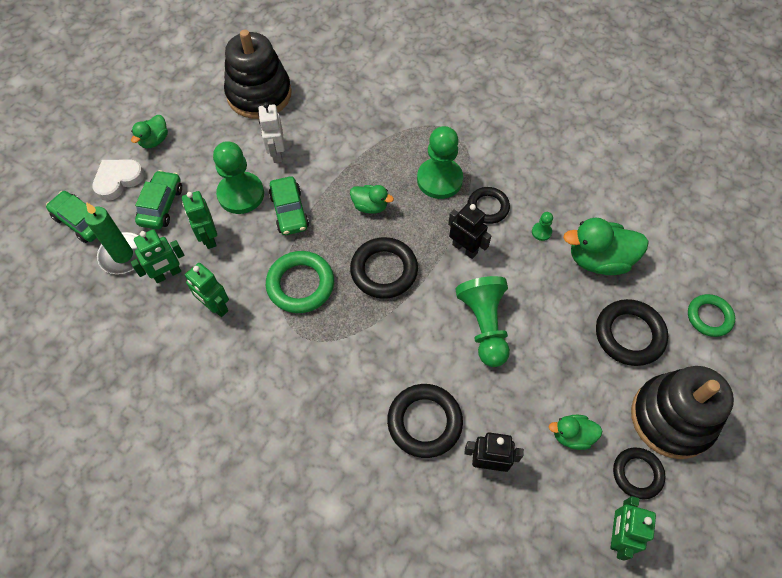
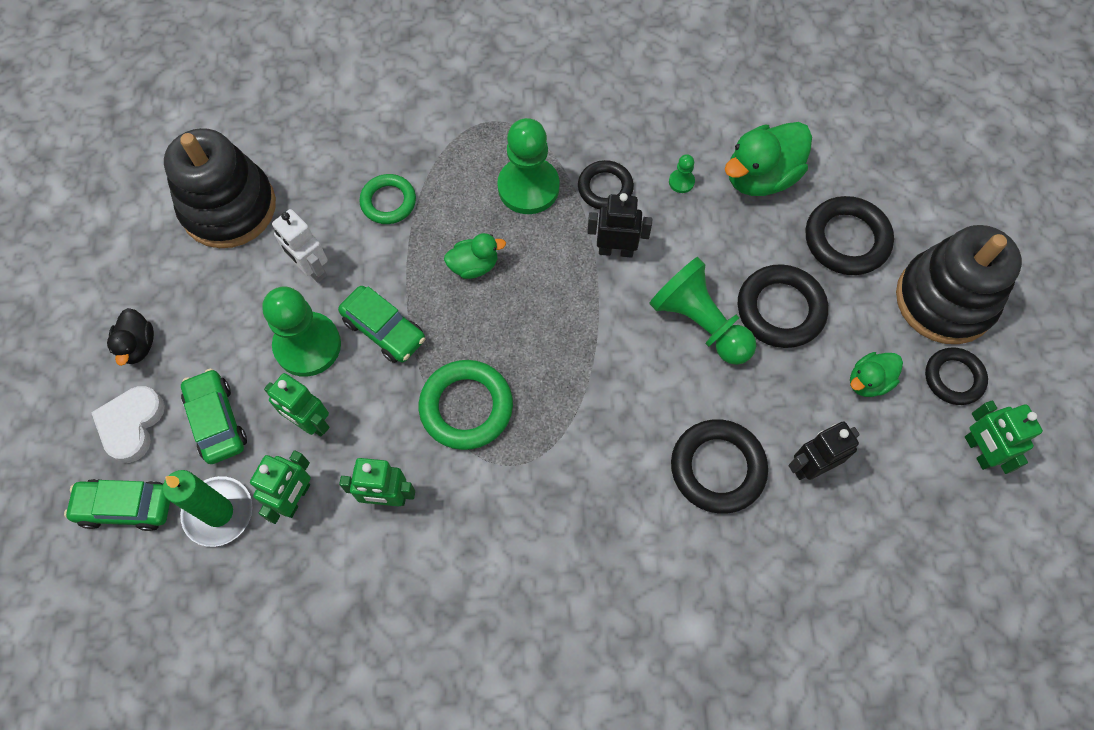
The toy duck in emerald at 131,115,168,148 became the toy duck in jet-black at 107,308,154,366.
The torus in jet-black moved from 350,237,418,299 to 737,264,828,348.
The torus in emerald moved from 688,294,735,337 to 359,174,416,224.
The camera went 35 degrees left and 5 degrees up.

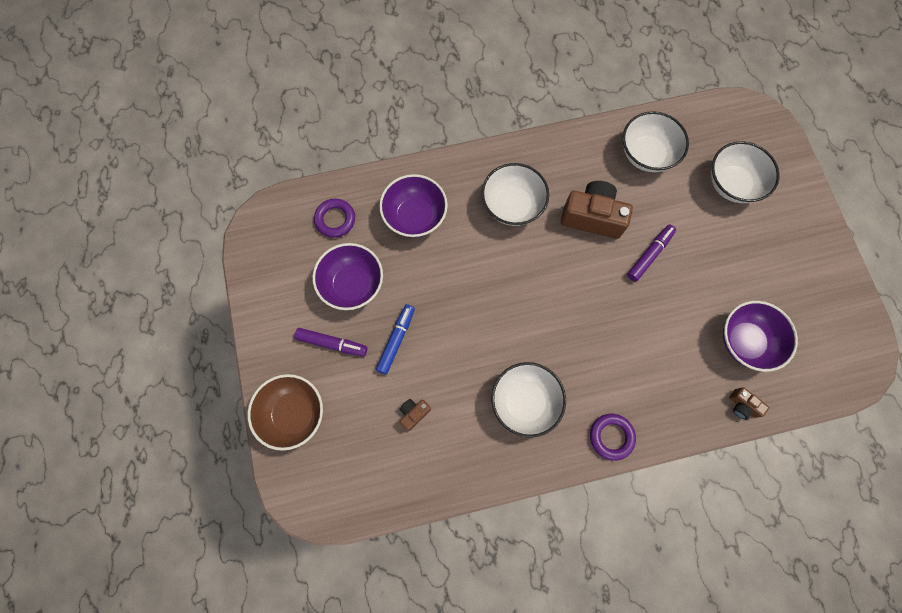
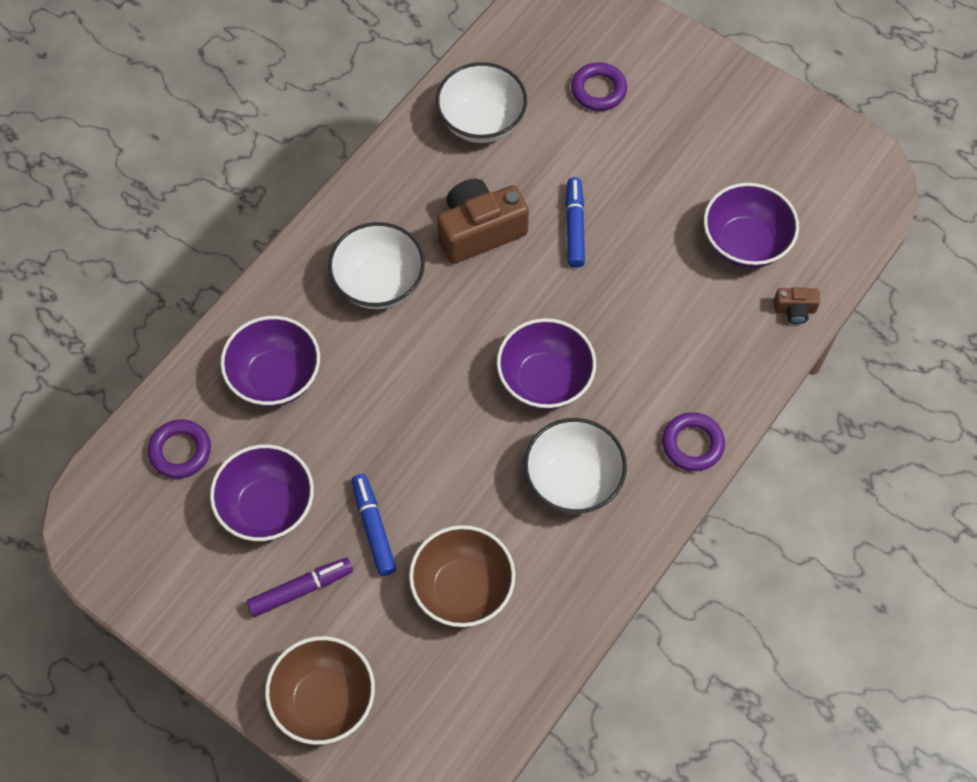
The camera in brown at 399,399,431,431 was replaced by the serving bowl in brown at 409,525,515,627.
The marker in royal purple at 627,225,676,282 became the marker in blue at 566,177,585,268.
The serving bowl in snow-white at 711,141,779,203 was replaced by the torus in royal purple at 571,62,627,111.
The serving bowl in royal purple at 497,318,596,410 appeared.
The camera went 40 degrees left and 10 degrees down.

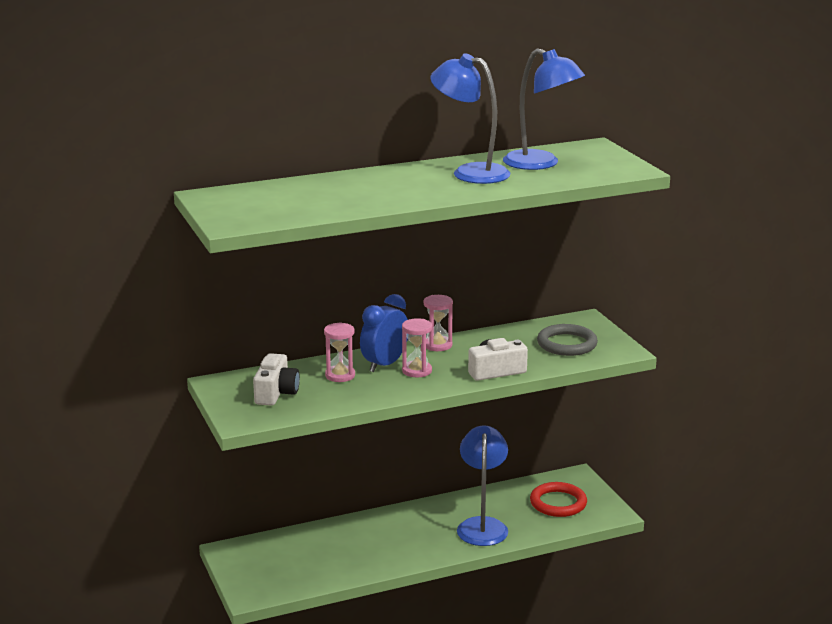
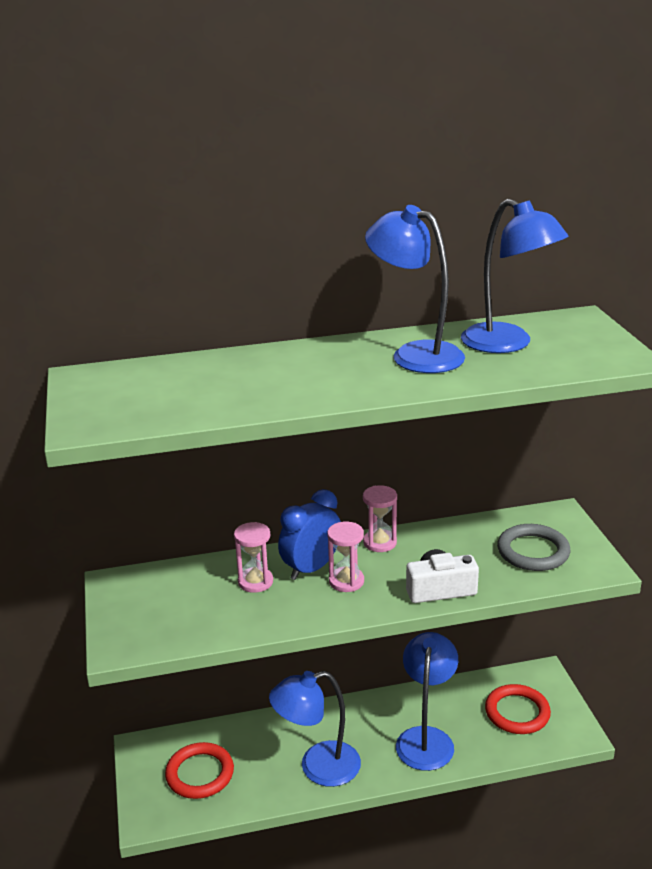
The camera in snow-white at 253,353,300,406 disappeared.
The torus in crimson at 165,742,234,799 appeared.
The reading lamp in blue at 269,671,361,787 appeared.
The camera went 10 degrees right and 5 degrees up.

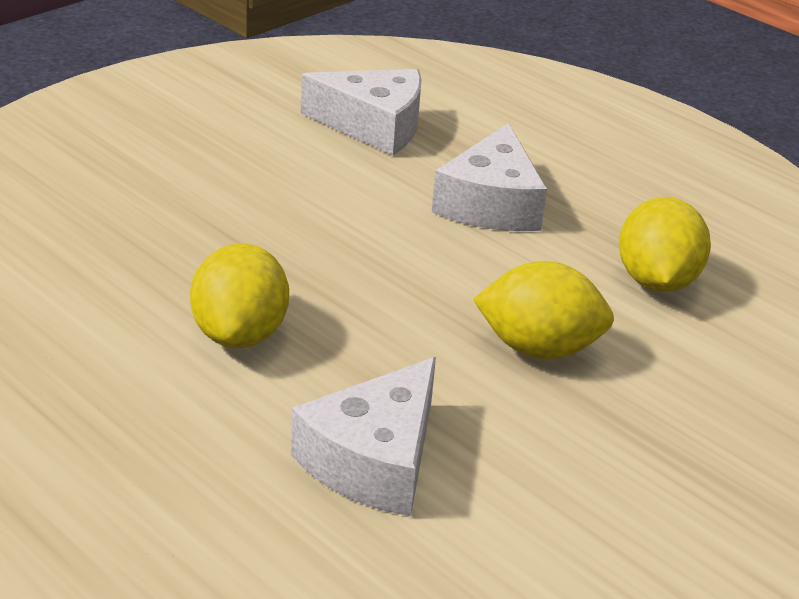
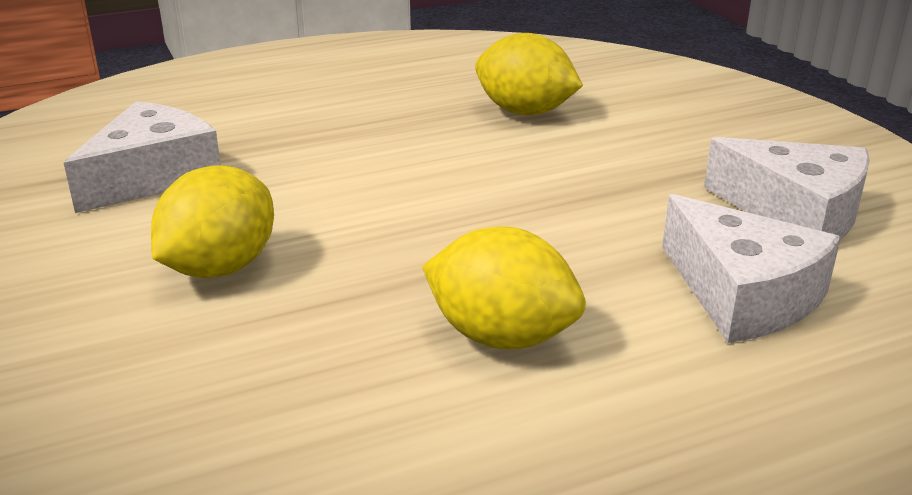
The piece of cheese in snow-white moved from 432,123,547,231 to 704,137,870,239.
The citrus fruit in bright yellow moved from 473,261,614,359 to 151,165,274,278.
The camera went 65 degrees left and 5 degrees down.

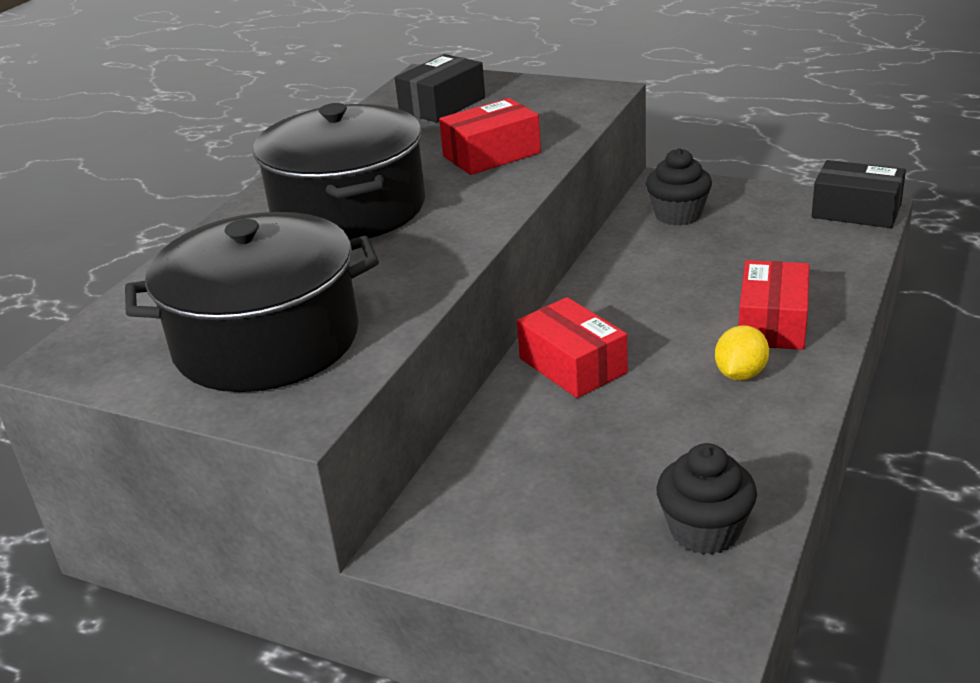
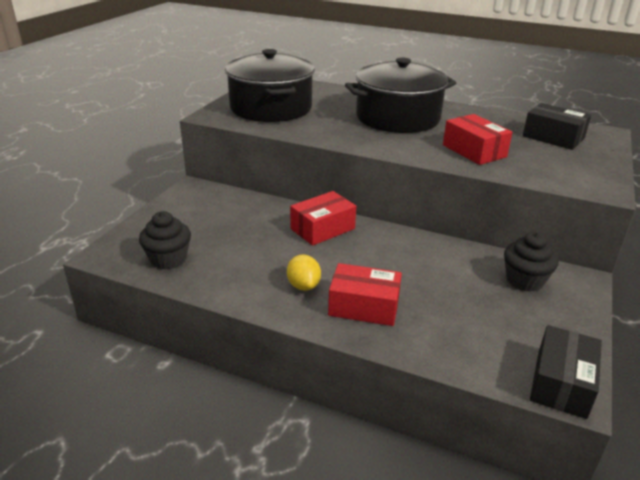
The citrus fruit in bright yellow at 715,325,769,381 turned 45 degrees clockwise.
The camera went 85 degrees right and 0 degrees up.

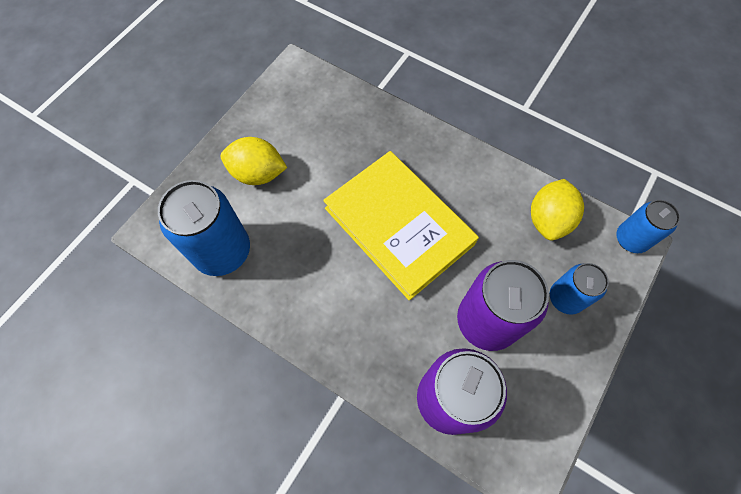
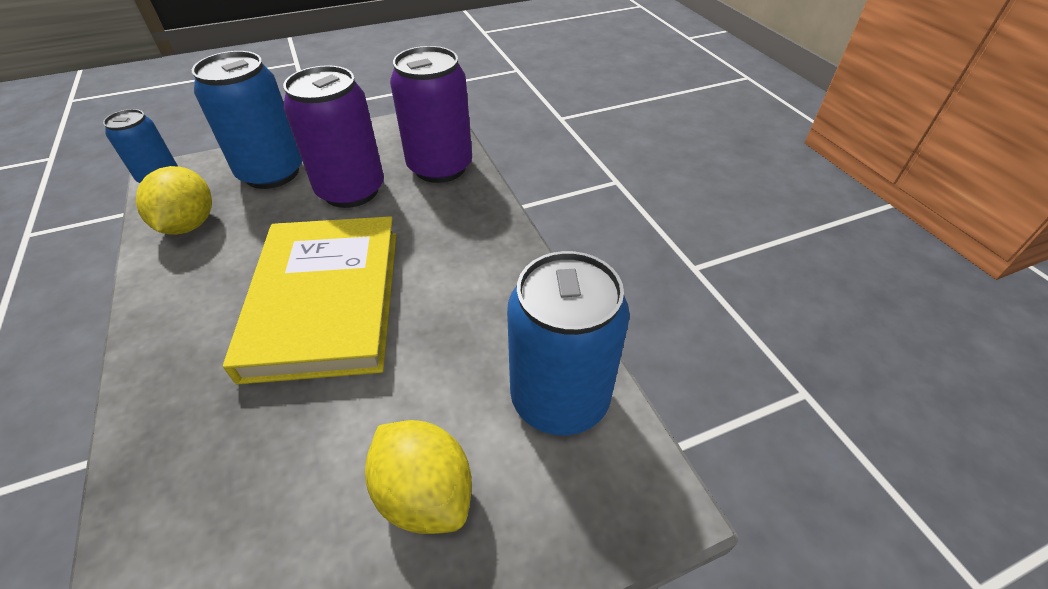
The citrus fruit in bright yellow at 531,179,584,241 turned 60 degrees counterclockwise.
The soda can in blue at 550,263,609,315 changed to 1.69 times the size.
The camera went 145 degrees left and 20 degrees down.

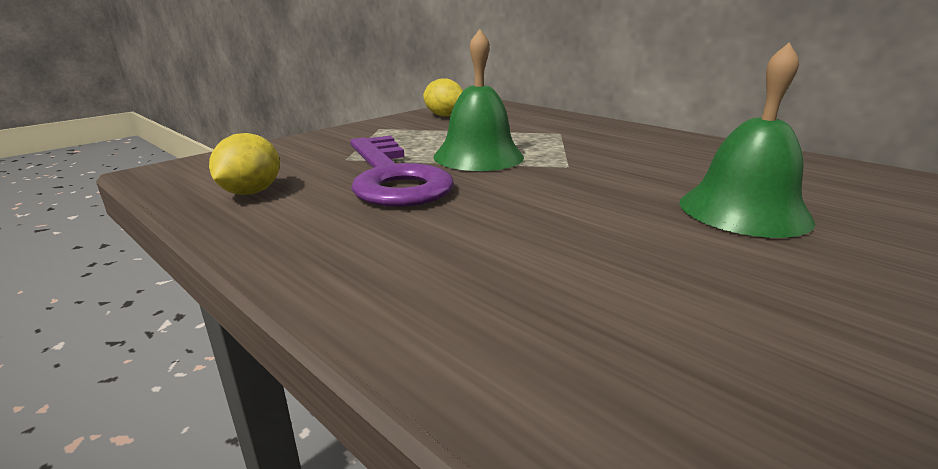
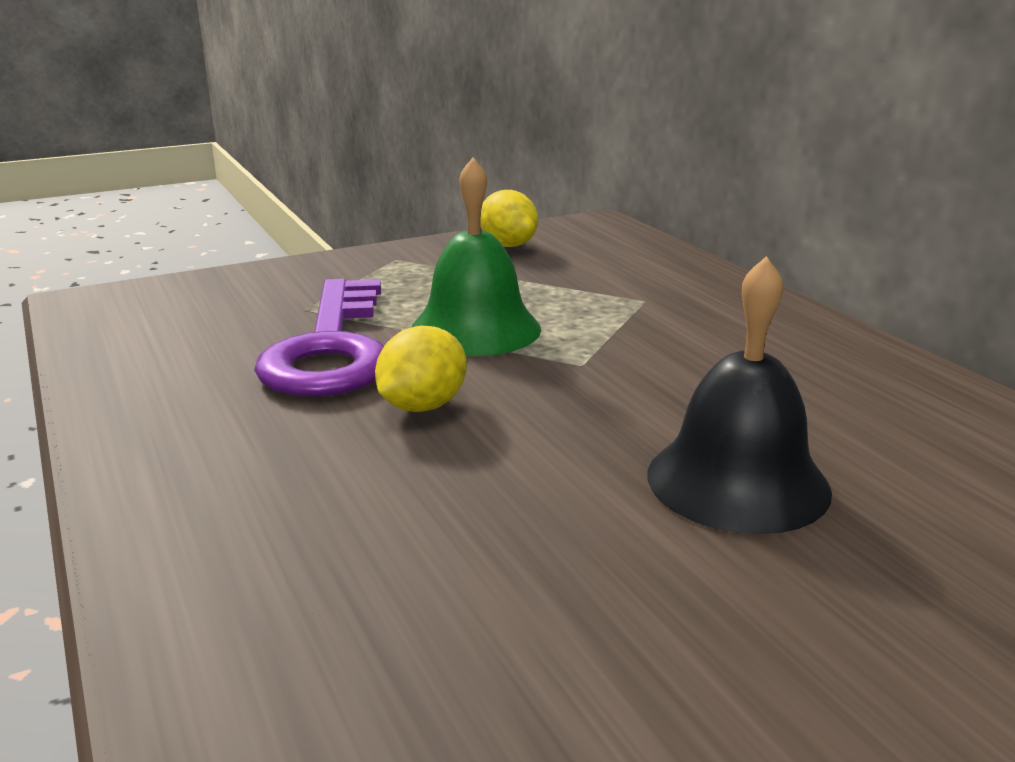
The citrus fruit in bright yellow moved from 209,133,280,195 to 375,326,467,412.
The school bell in emerald at 679,42,815,238 became the school bell in jet-black at 648,256,832,534.
The camera went 20 degrees right and 0 degrees up.

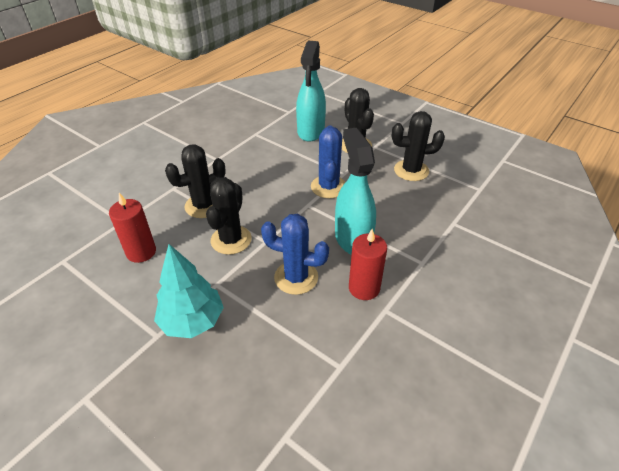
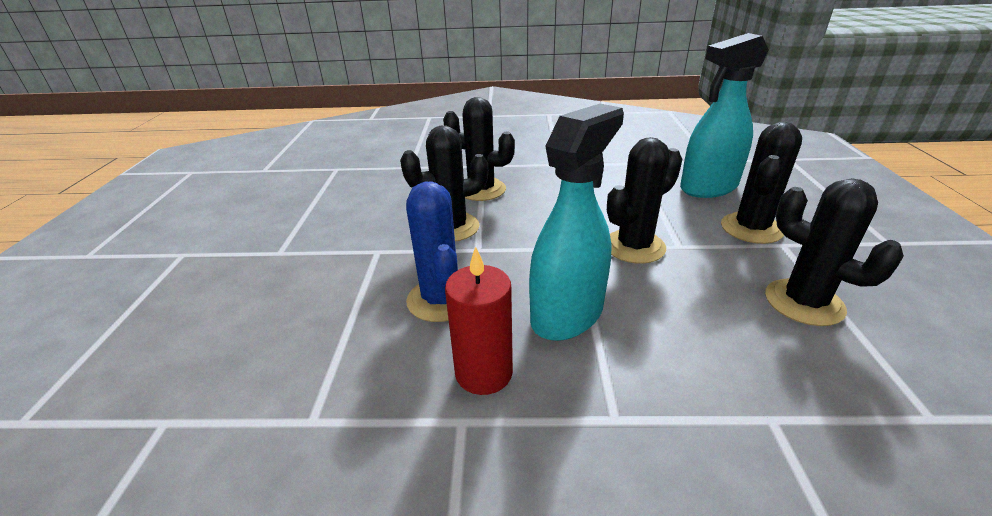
The candle in crimson at 109,193,156,263 disappeared.
The tree in aqua at 154,244,224,338 disappeared.
The cactus in blue at 311,126,345,198 became the cactus in jet-black at 607,137,682,264.
The camera went 55 degrees right and 10 degrees down.

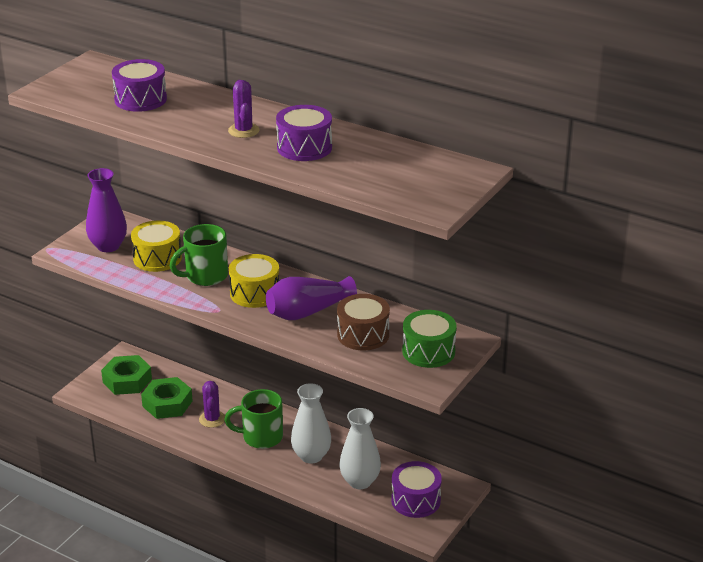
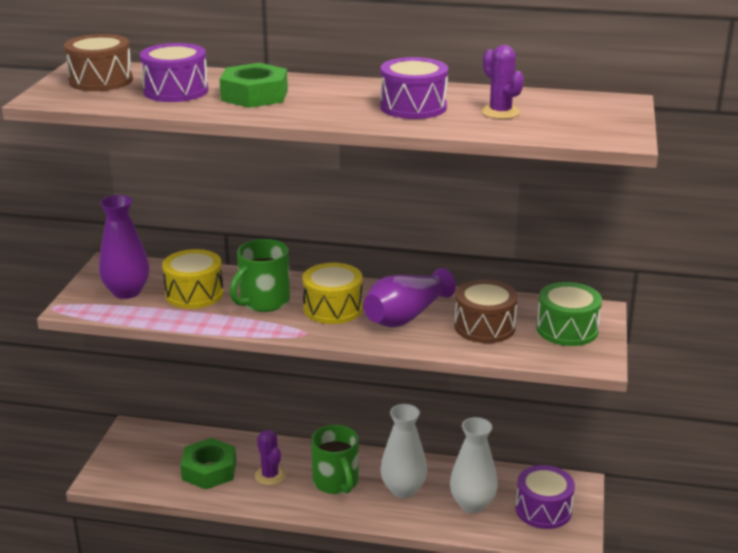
The nut in emerald moved from 101,355,152,395 to 220,63,288,108.
The mug in emerald at 224,389,283,449 turned 90 degrees counterclockwise.
The cactus in royal purple moved from 228,80,260,138 to 481,45,524,119.
The drum in brown at 64,34,133,91 appeared.
The camera went 20 degrees left and 5 degrees down.

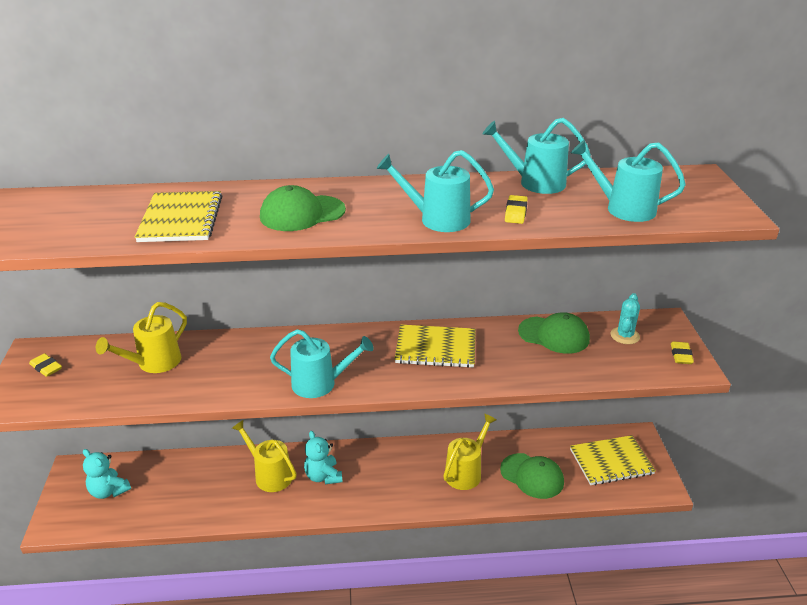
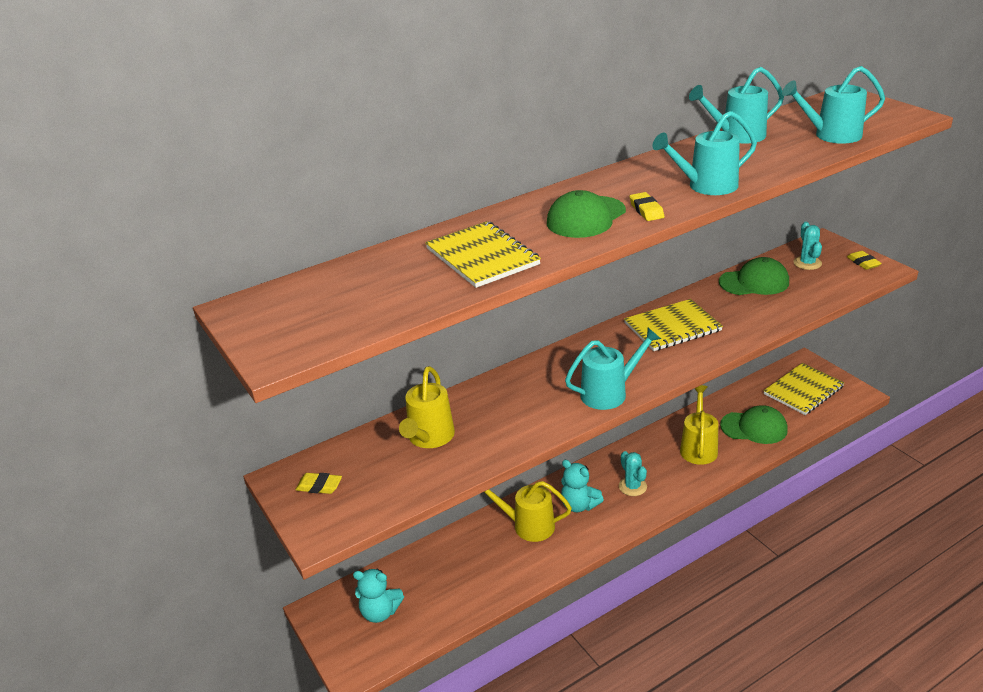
The eraser in bright yellow moved from 505,195,528,224 to 629,192,664,221.
The cactus in aqua at 619,451,647,496 appeared.
The camera went 25 degrees left and 0 degrees up.

